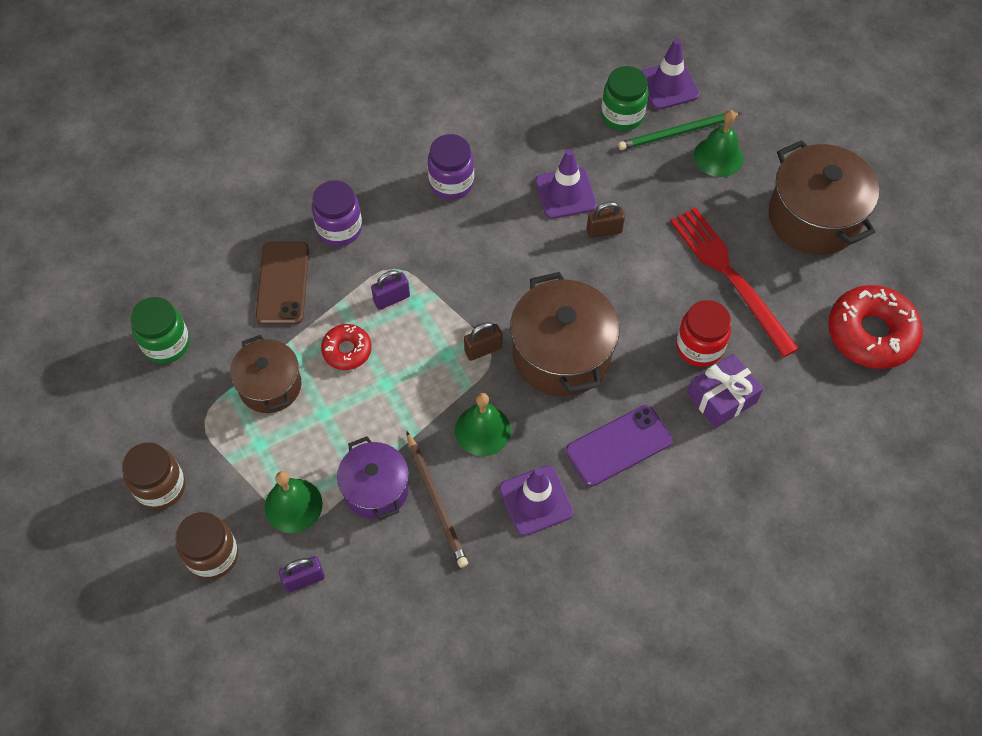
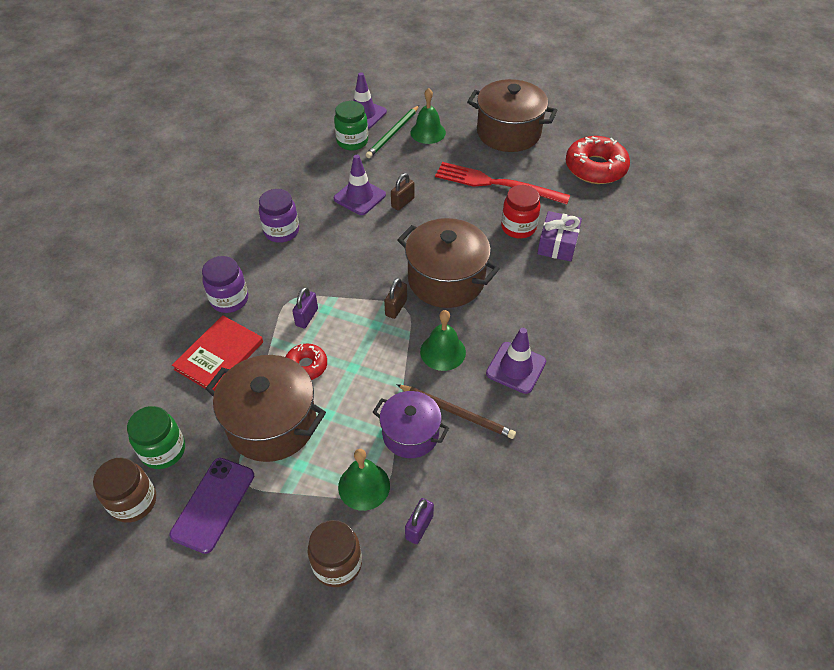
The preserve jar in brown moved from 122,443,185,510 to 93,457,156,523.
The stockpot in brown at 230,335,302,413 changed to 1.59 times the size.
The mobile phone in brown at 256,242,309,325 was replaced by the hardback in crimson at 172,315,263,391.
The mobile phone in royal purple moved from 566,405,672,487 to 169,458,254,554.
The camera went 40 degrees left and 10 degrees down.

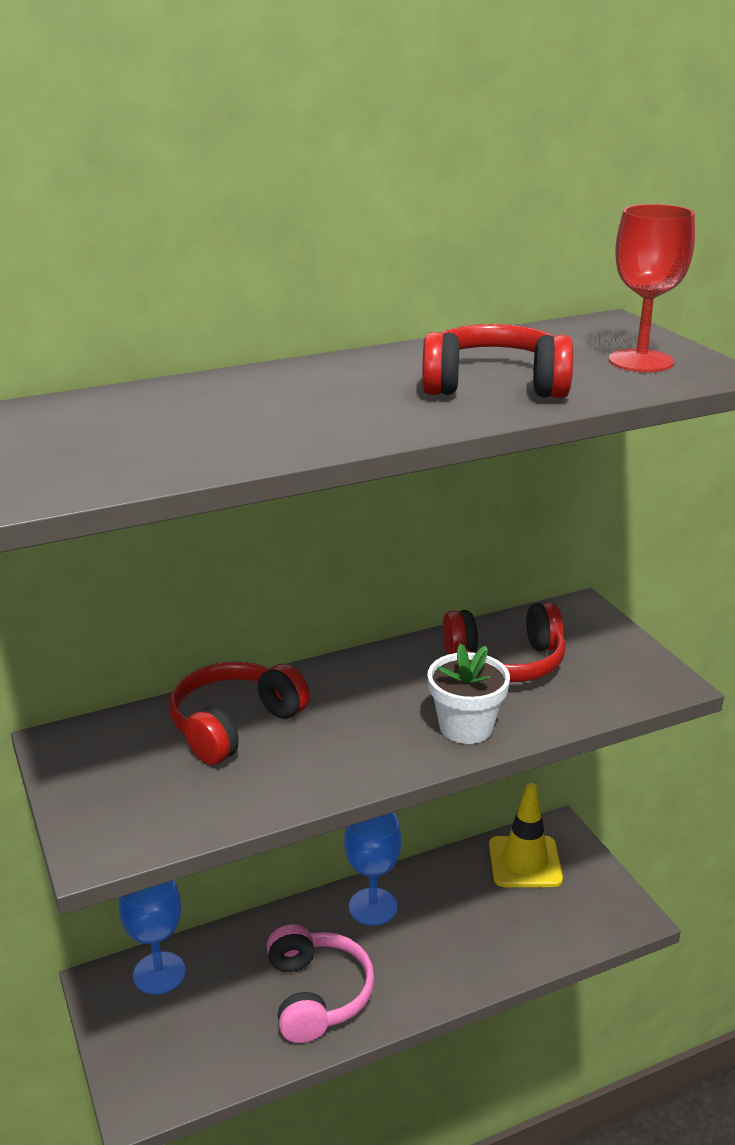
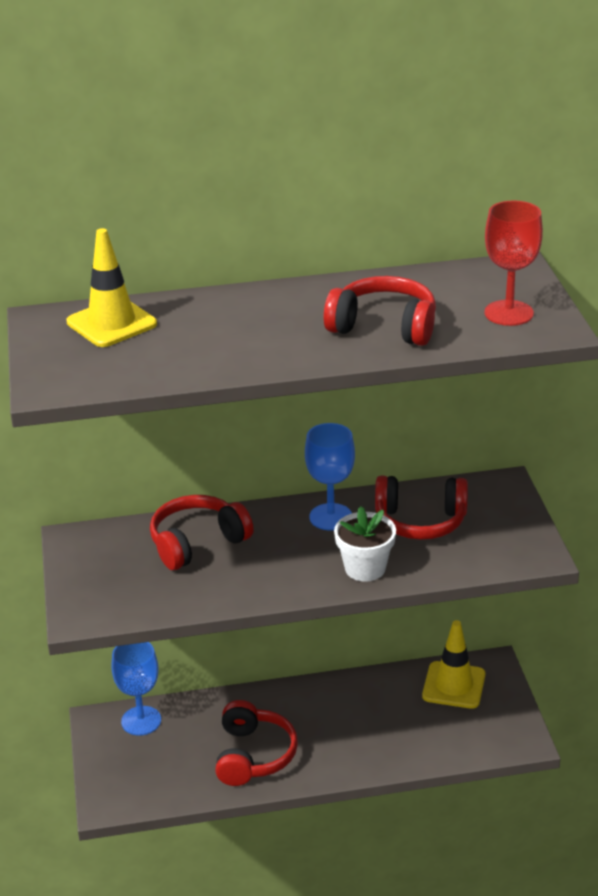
The headphones in rose-pink at 267,924,375,1043 became the headphones in crimson at 215,700,298,786.
The chalice in blue moved from 344,812,401,926 to 305,423,355,531.
The traffic cone in bright yellow at 66,228,157,347 appeared.
The camera went 15 degrees right and 5 degrees up.

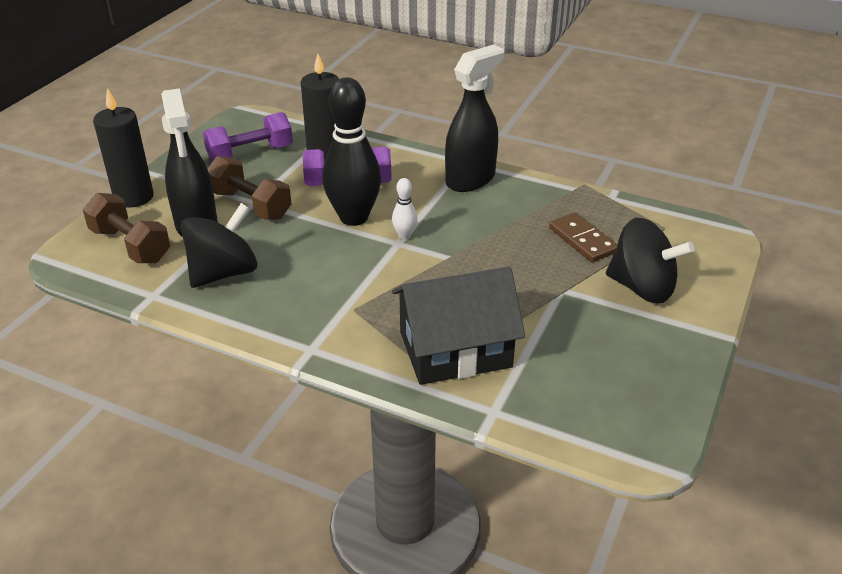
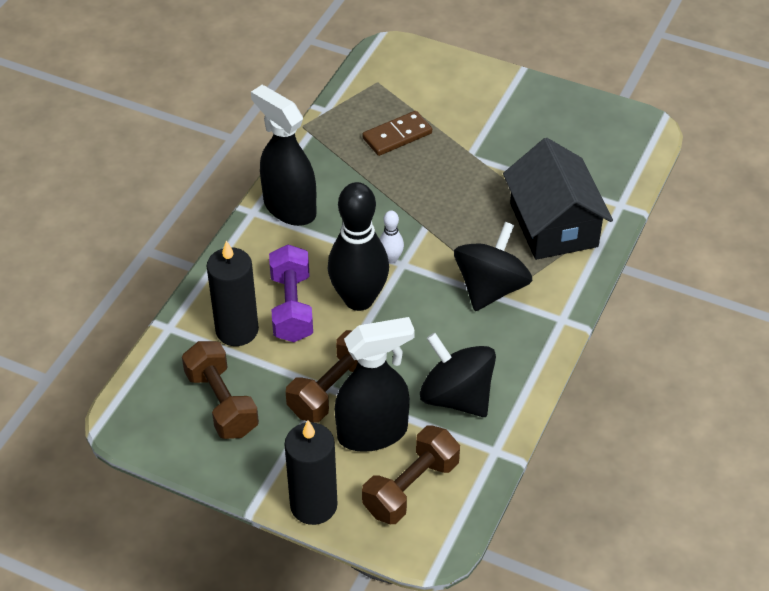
The dumbbell in royal purple at 203,112,293,162 became the dumbbell in brown at 182,341,259,439.
The toy top in jet-black moved from 606,218,695,304 to 454,222,532,311.
The camera went 90 degrees left and 10 degrees up.

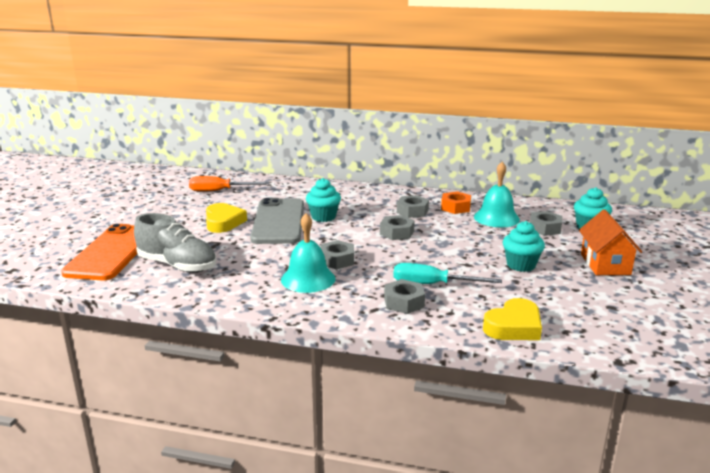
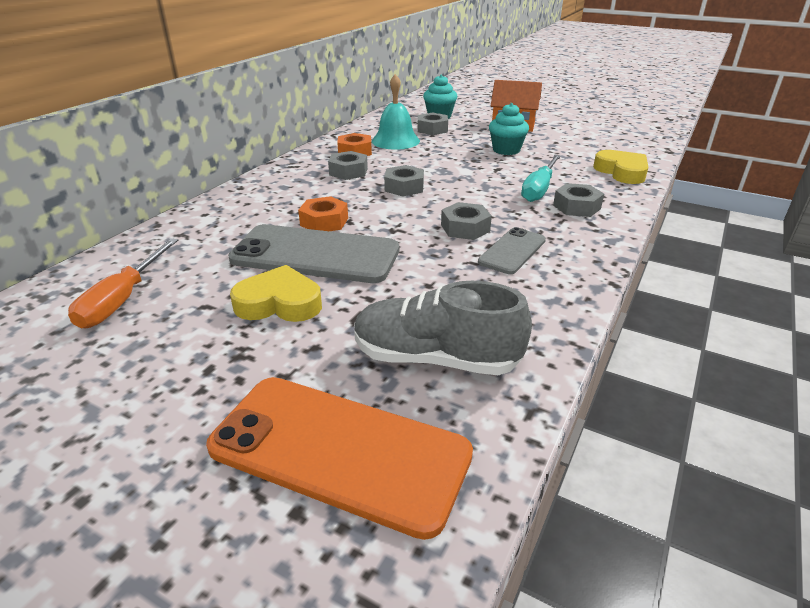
The lace-up shoe in ash-grey at 134,213,216,273 turned 120 degrees counterclockwise.
The school bell in aqua at 281,213,335,293 was replaced by the mobile phone in ash-grey at 478,227,546,274.
The cupcake in aqua at 306,178,341,222 was replaced by the nut in orange at 298,196,348,231.
The camera went 75 degrees left and 10 degrees up.

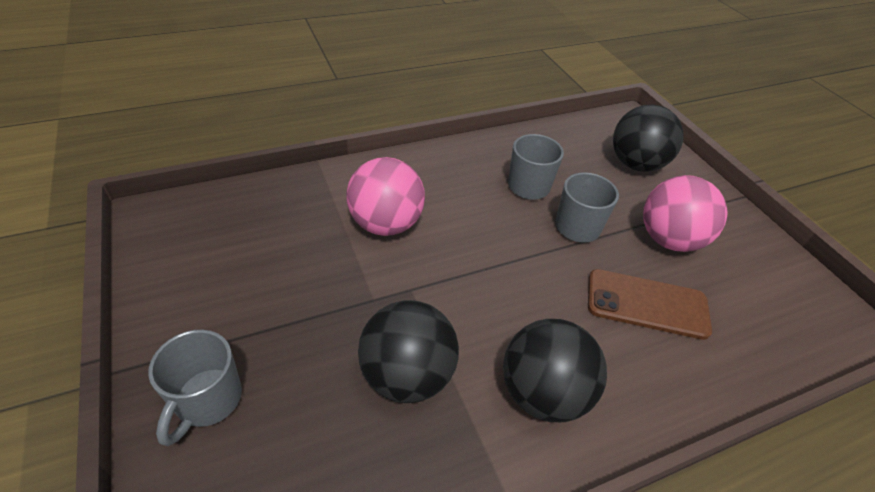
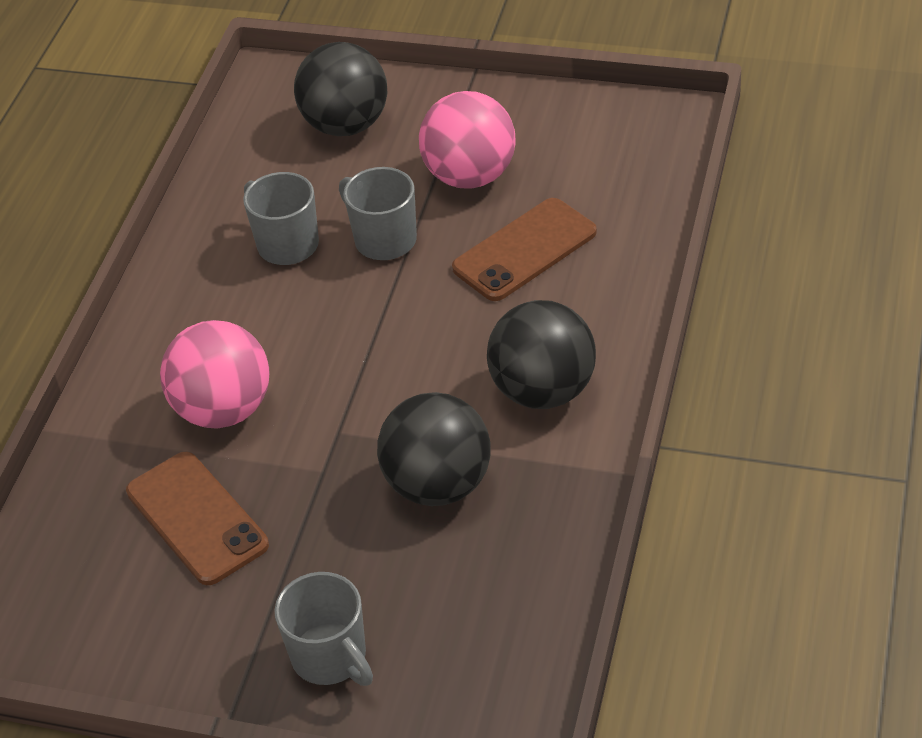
The mobile phone in brown at 126,452,269,585 appeared.
The camera went 45 degrees left and 0 degrees up.

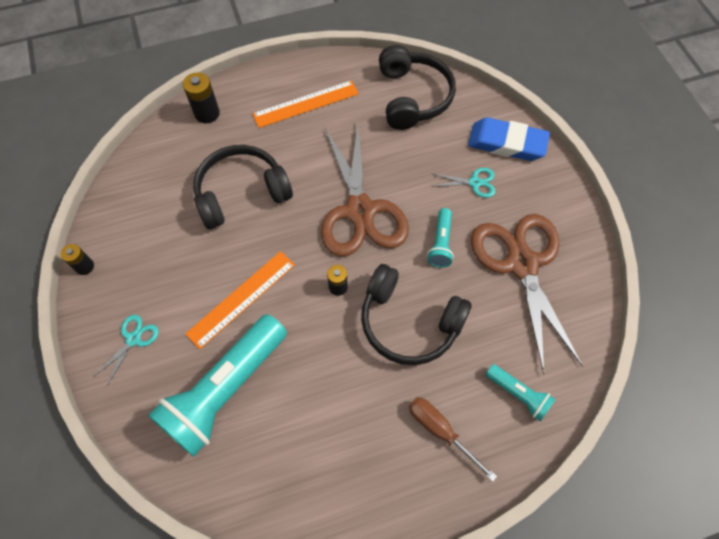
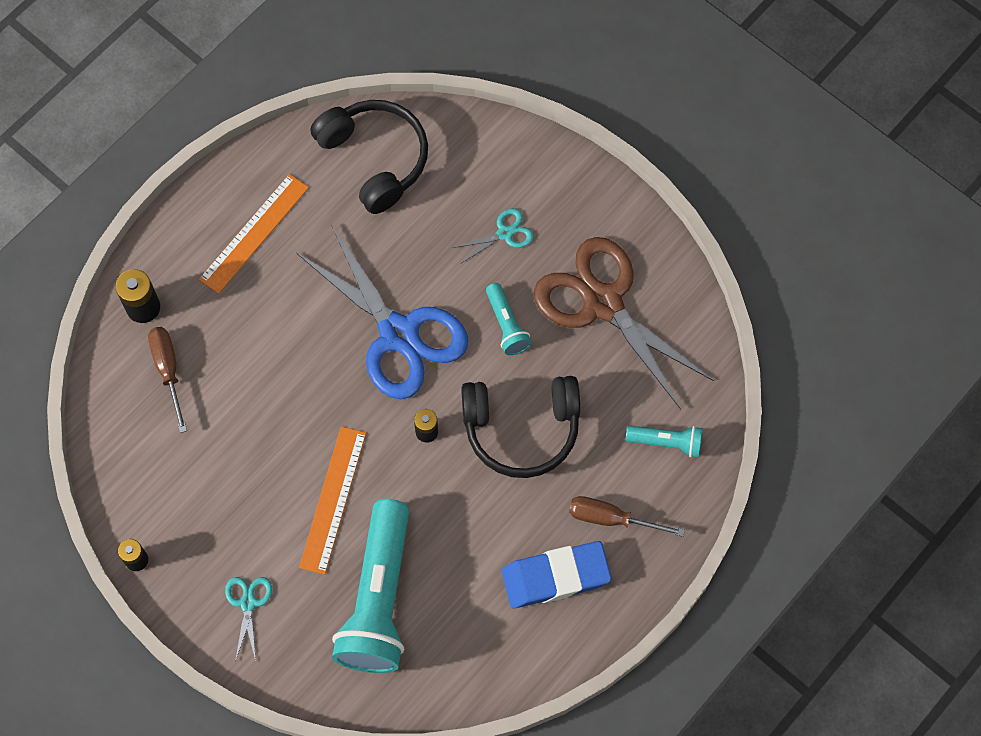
The headphones in jet-black at 193,145,293,229 disappeared.
The pair of scissors in brown at 321,124,409,257 became the pair of scissors in blue at 297,225,468,399.
The eraser in blue moved from 468,117,550,161 to 502,541,612,608.
The flat screwdriver in brown at 148,327,187,433 appeared.
The camera went 30 degrees left and 5 degrees up.

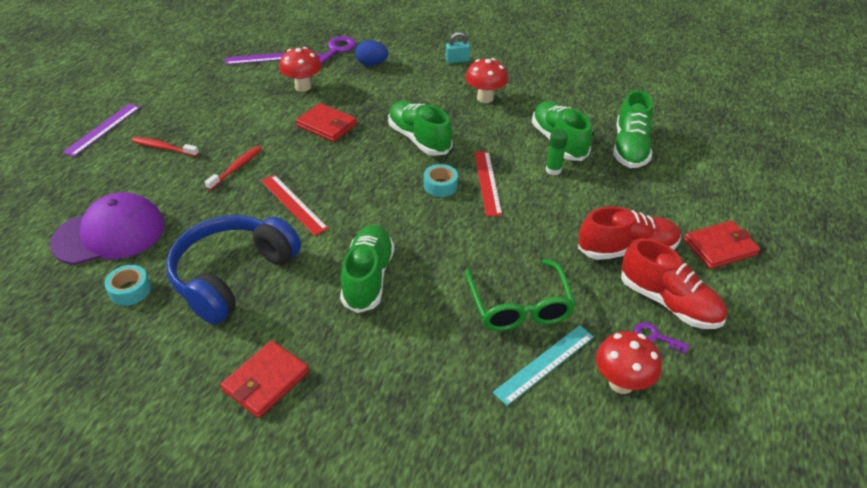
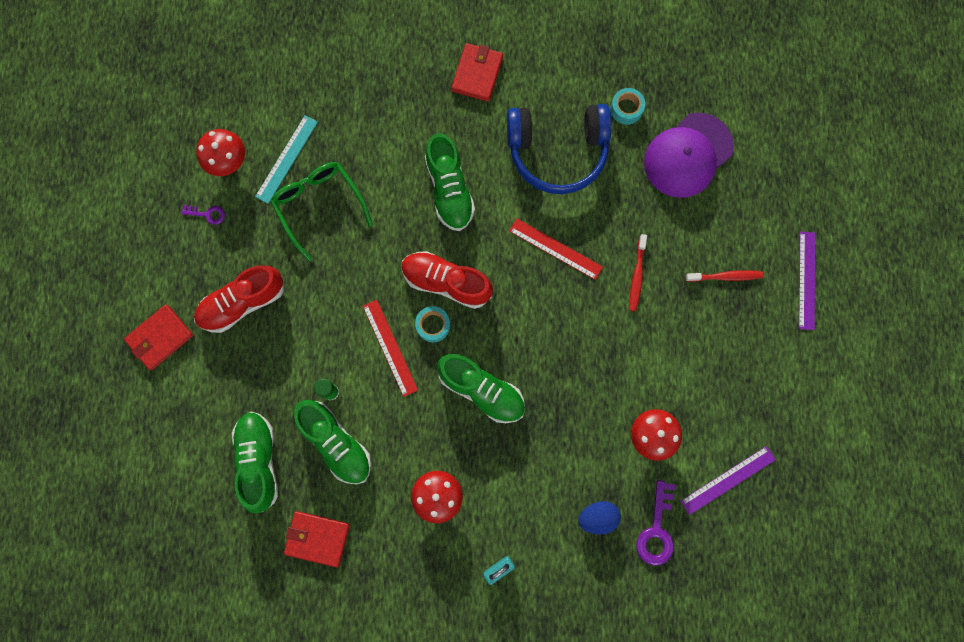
The headphones in blue at 166,215,301,324 turned 75 degrees clockwise.
The card wallet in crimson moved from 296,103,357,142 to 284,511,350,567.
The lace-up shoe in crimson moved from 621,238,727,329 to 401,251,493,309.
The camera went 160 degrees right and 35 degrees up.

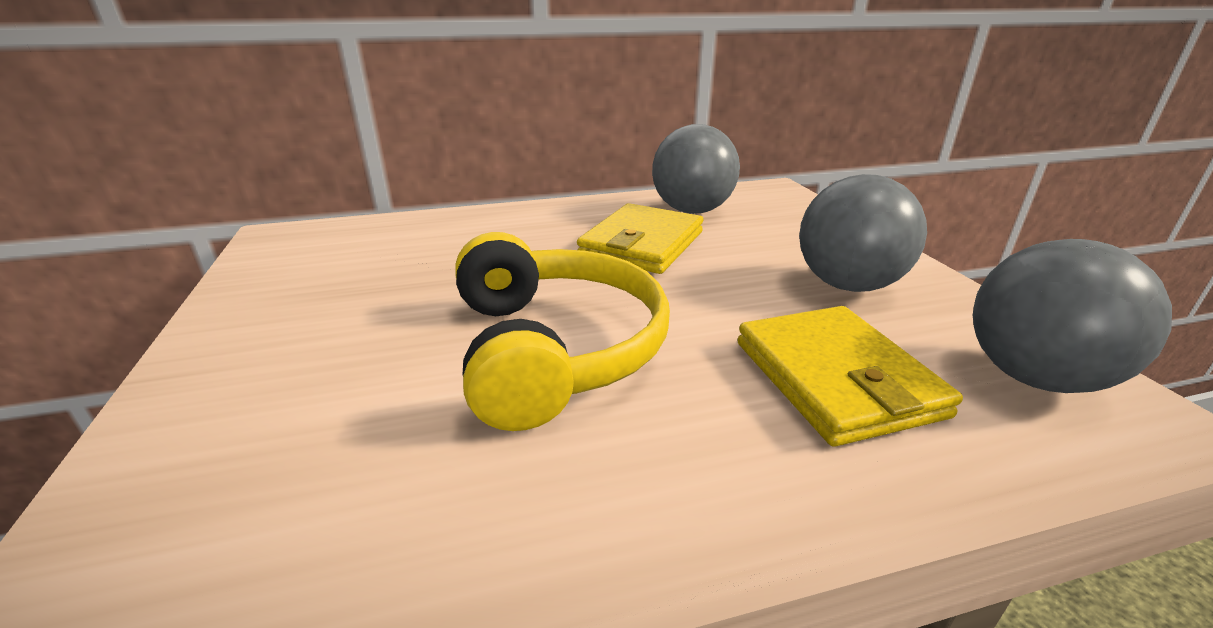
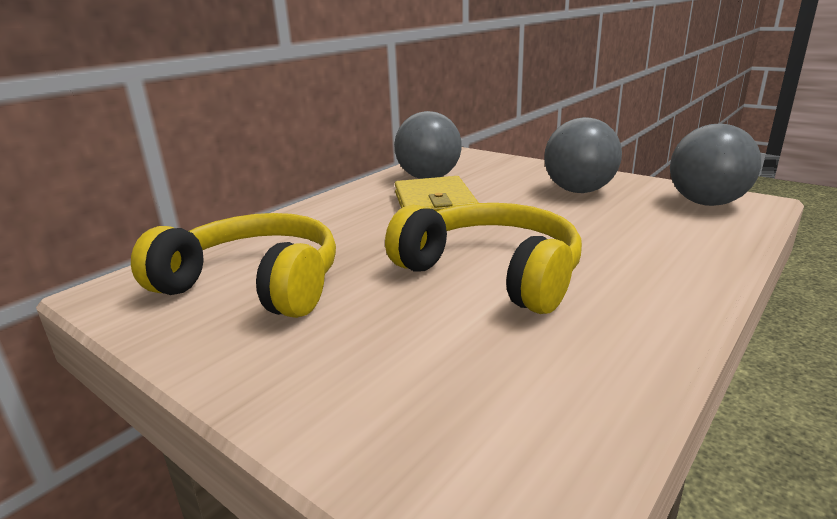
The card wallet in bright yellow at 737,306,963,447 disappeared.
The headphones in bright yellow at 131,213,336,318 appeared.
The camera went 35 degrees left and 5 degrees down.

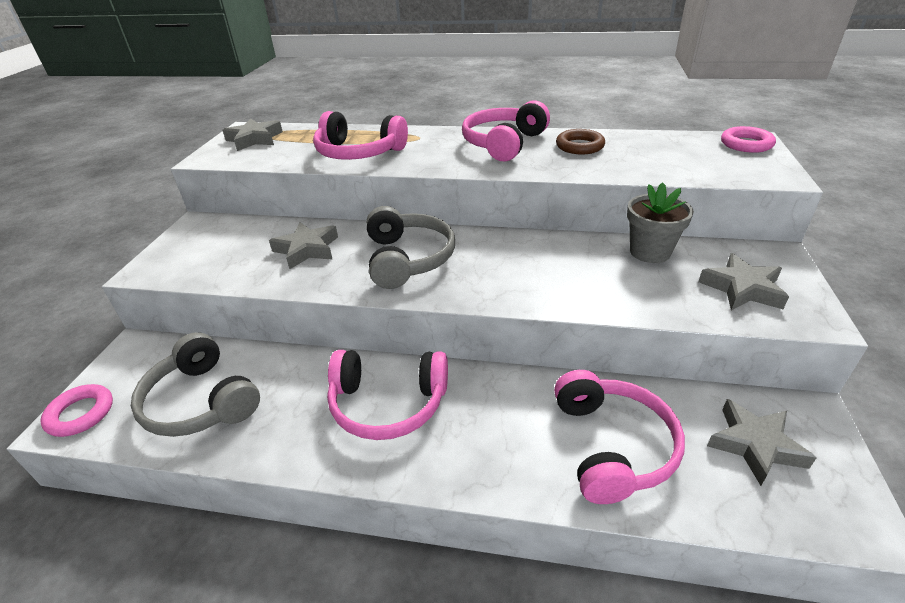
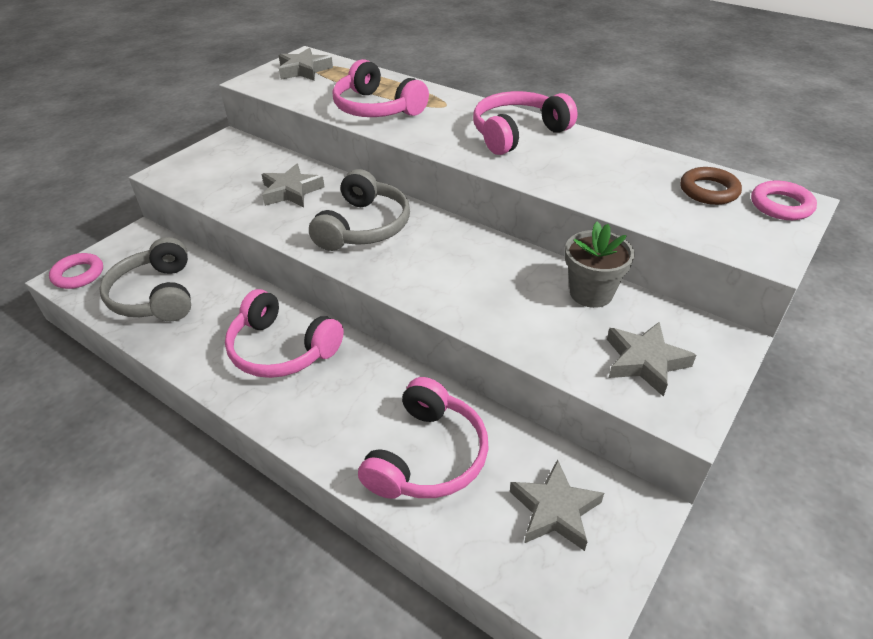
The torus in brown moved from 556,129,605,154 to 680,167,742,205.
The camera went 25 degrees right and 5 degrees up.

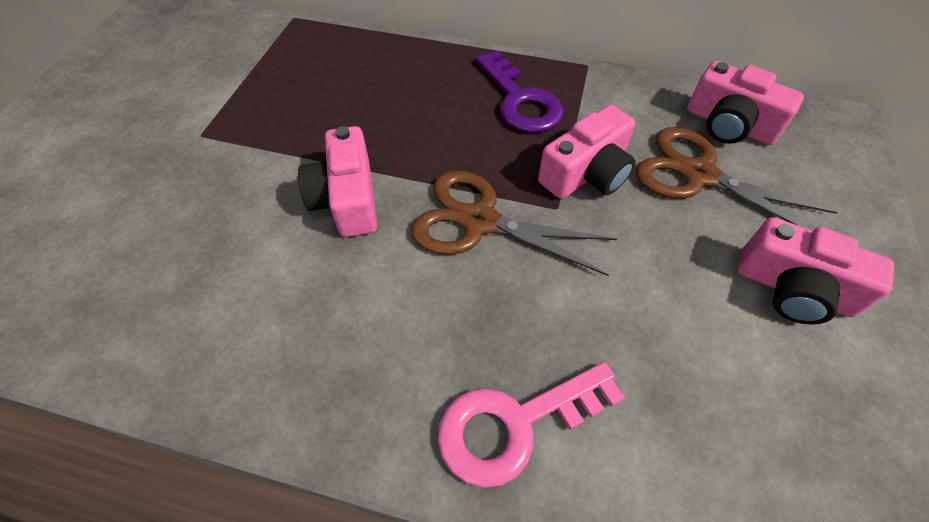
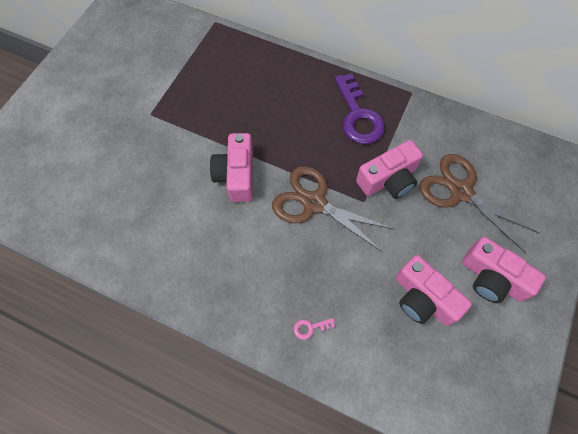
The door key in rose-pink at 438,362,625,488 changed to 0.40 times the size.
The camera in rose-pink moved from 687,61,804,145 to 395,255,472,326.
The camera went 10 degrees right and 10 degrees up.

